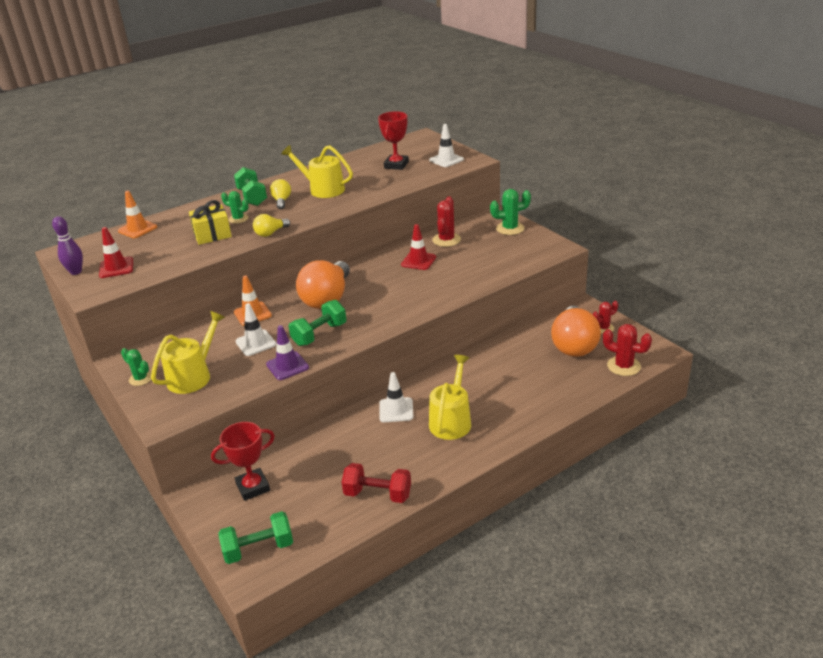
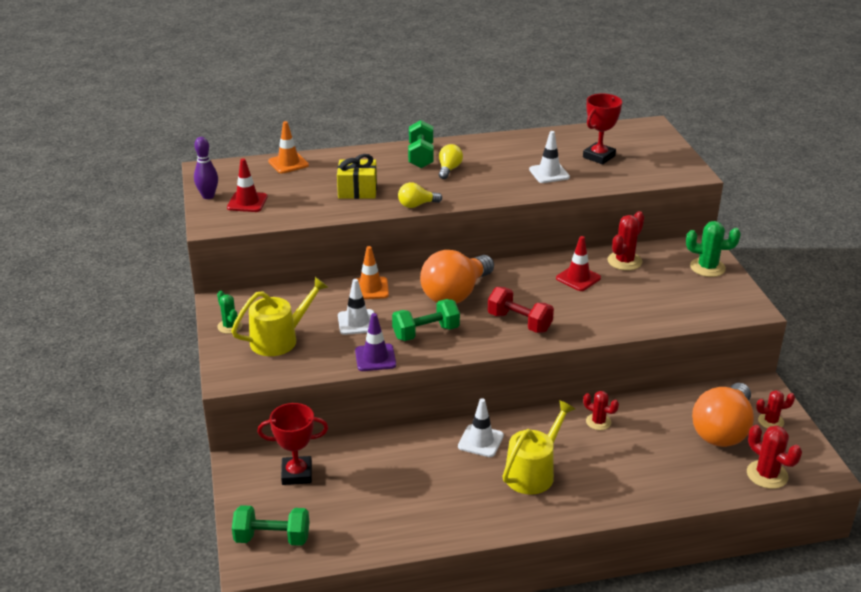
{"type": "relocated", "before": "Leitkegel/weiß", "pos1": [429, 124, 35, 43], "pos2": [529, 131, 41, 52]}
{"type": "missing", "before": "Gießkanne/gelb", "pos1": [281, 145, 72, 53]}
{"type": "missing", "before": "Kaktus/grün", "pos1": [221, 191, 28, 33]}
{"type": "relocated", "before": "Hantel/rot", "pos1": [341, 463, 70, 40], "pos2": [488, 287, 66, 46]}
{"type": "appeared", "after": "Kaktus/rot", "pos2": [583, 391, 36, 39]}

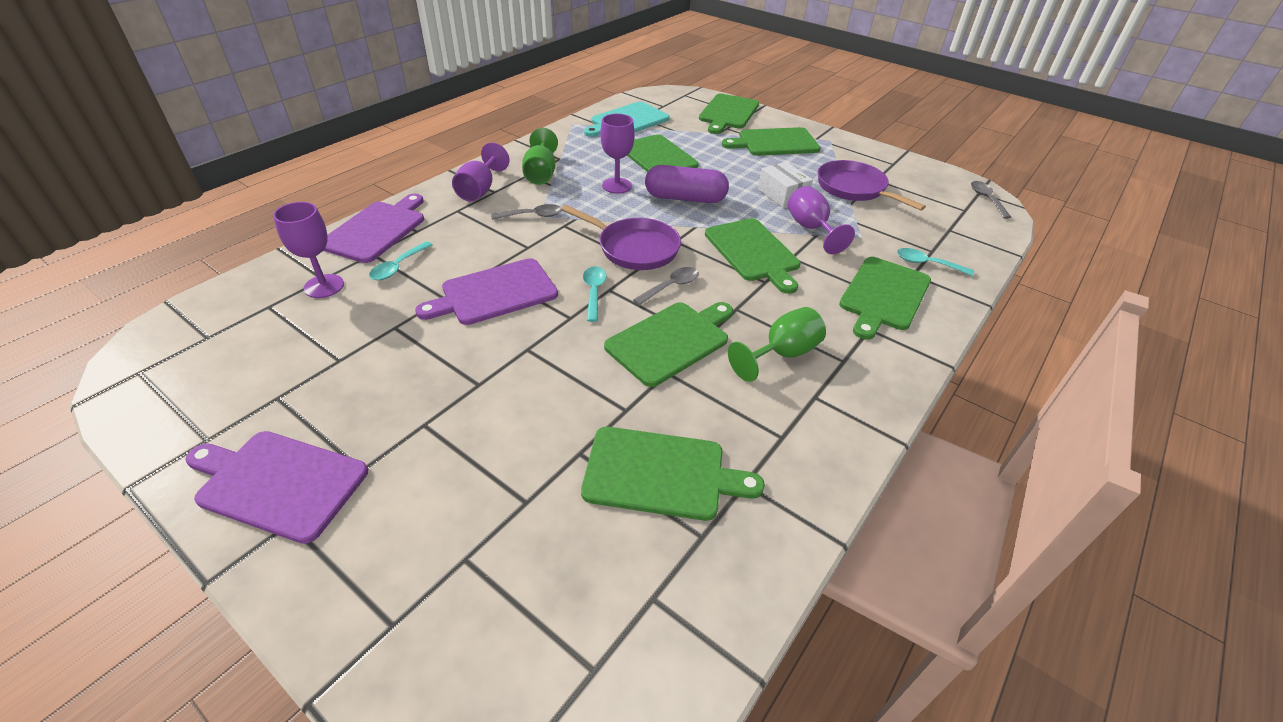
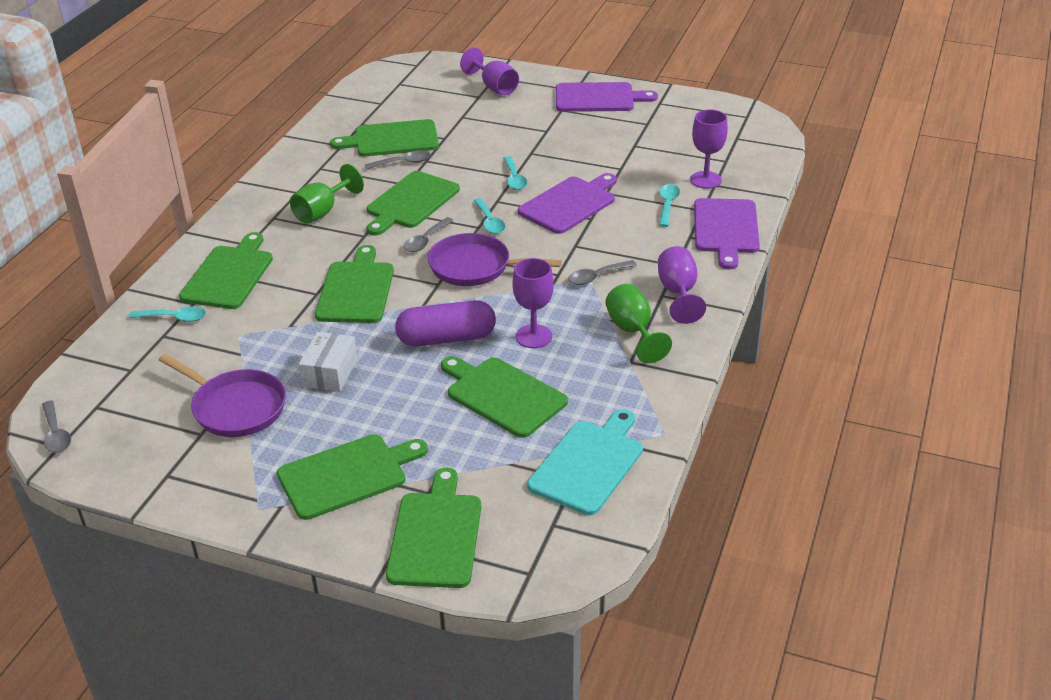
{"type": "spun", "before": "Schachtel/weiß", "pos1": [758, 162, 55, 46], "pos2": [299, 332, 58, 60], "turn": 60}
{"type": "relocated", "before": "Kelch/lila", "pos1": [788, 186, 67, 68], "pos2": [460, 47, 59, 48]}
{"type": "spun", "before": "Schneidebrett/grün", "pos1": [705, 218, 96, 76], "pos2": [315, 245, 79, 78], "turn": 45}
{"type": "appeared", "after": "Löffel/grau", "pos2": [365, 151, 66, 19]}
{"type": "appeared", "after": "Löffel/türkis", "pos2": [503, 156, 24, 34]}

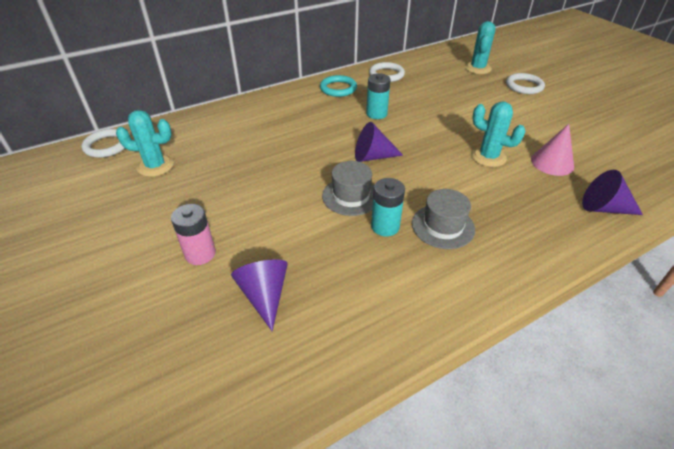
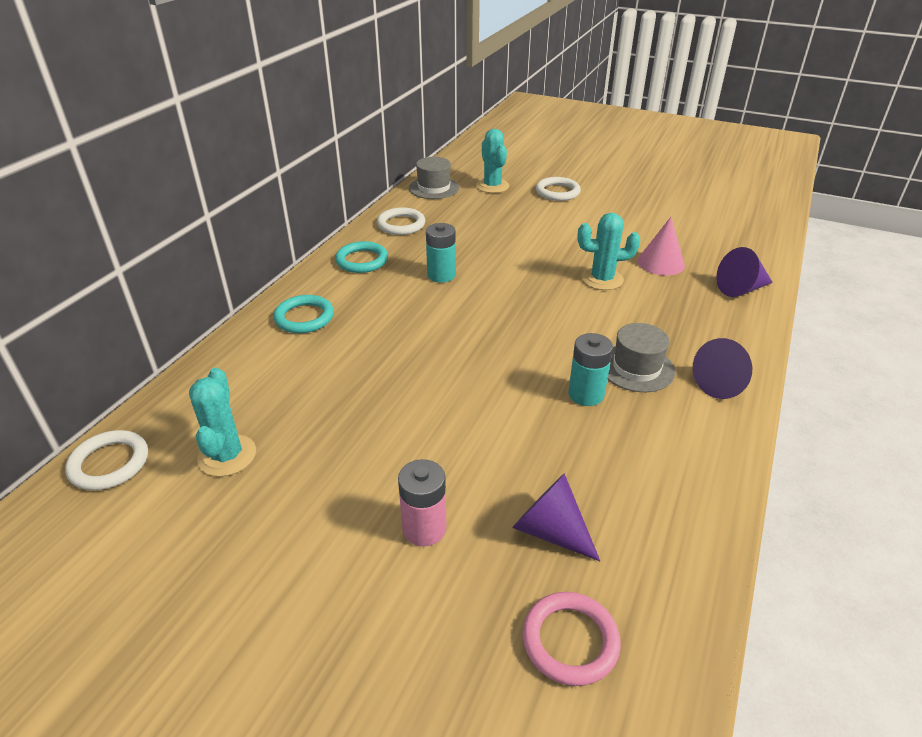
{"type": "spun", "before": "Kaktus/türkis", "pos1": [116, 110, 58, 67], "pos2": [189, 368, 67, 109], "turn": -60}
{"type": "relocated", "before": "Kegel/lila", "pos1": [355, 122, 48, 40], "pos2": [693, 338, 59, 61]}
{"type": "relocated", "before": "Hut/grau", "pos1": [322, 161, 52, 55], "pos2": [409, 157, 50, 42]}
{"type": "appeared", "after": "Ring/türkis", "pos2": [273, 295, 61, 38]}
{"type": "appeared", "after": "Ring/rosa", "pos2": [522, 592, 99, 94]}

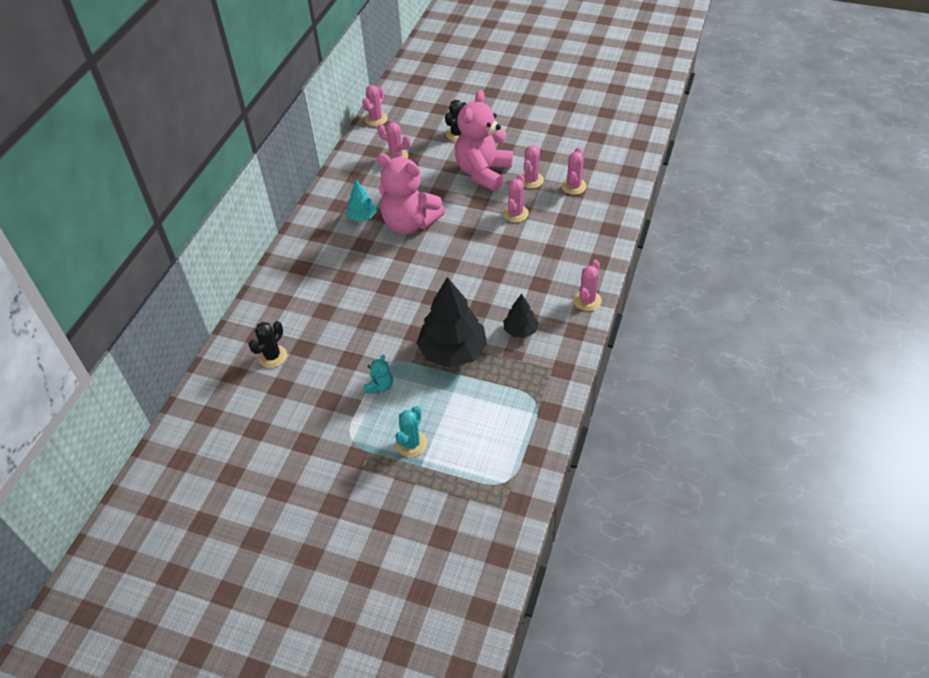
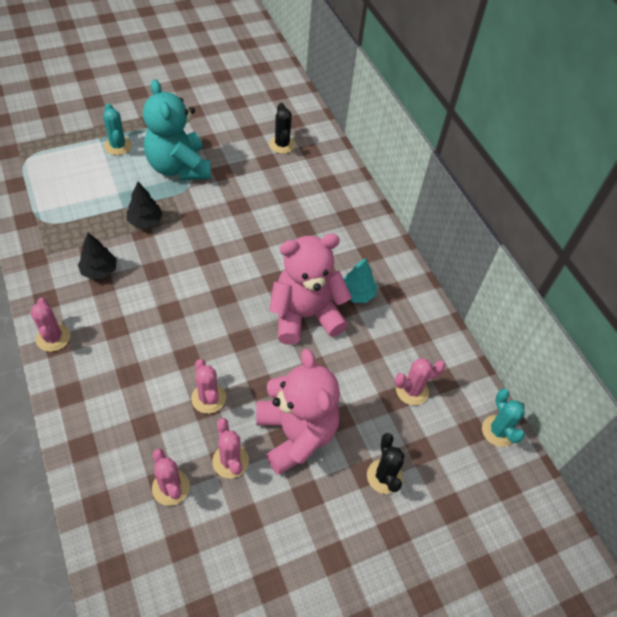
{"type": "colour", "before": "Kaktus/rosa", "after": "Kaktus/türkis", "pos1": [362, 85, 26, 41], "pos2": [482, 388, 43, 59]}
{"type": "size", "before": "Baum/schwarz", "pos1": [416, 277, 71, 91], "pos2": [127, 182, 36, 46], "scale": 0.52}
{"type": "size", "before": "Teddybär/türkis", "pos1": [364, 354, 29, 40], "pos2": [143, 79, 68, 101], "scale": 2.4}

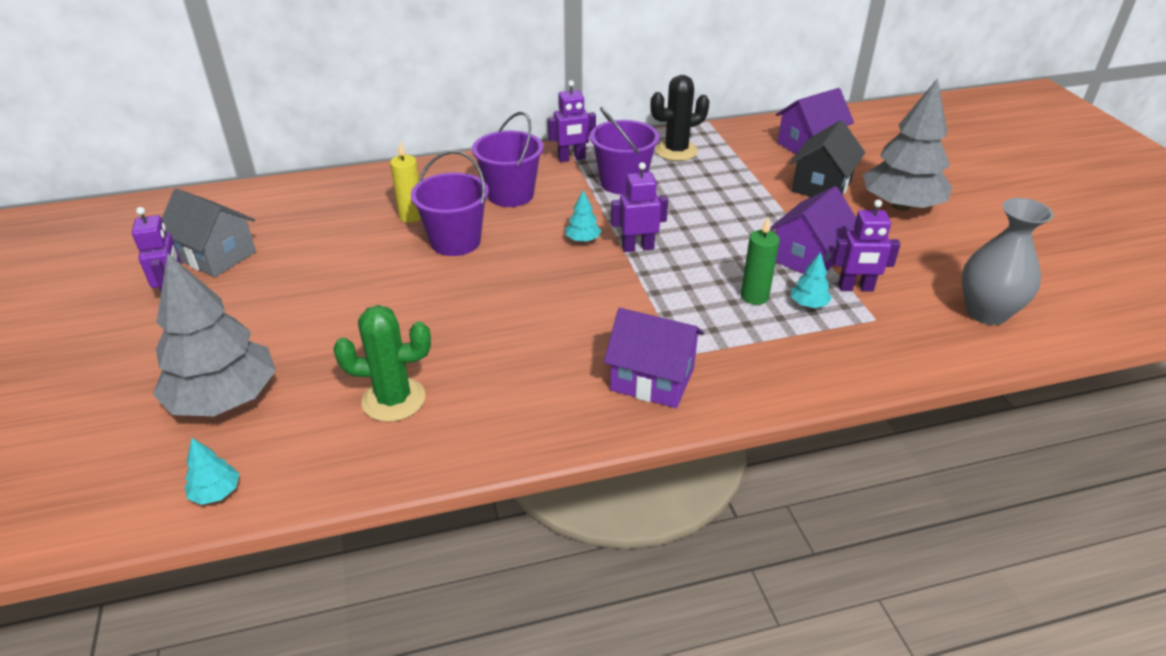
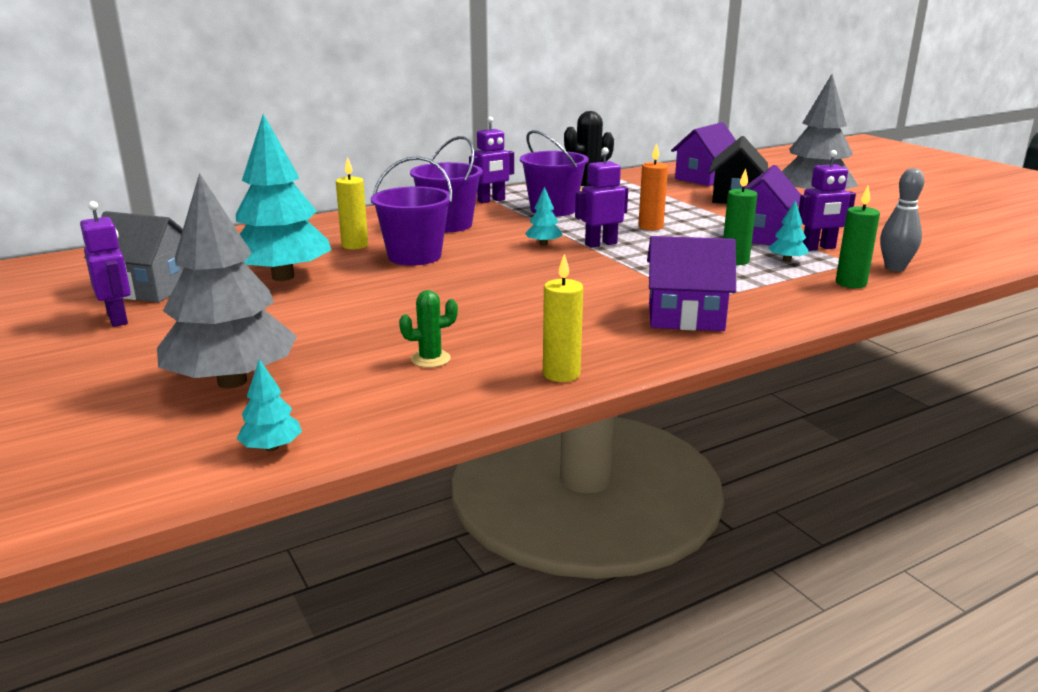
{"type": "missing", "before": "Vase/grau", "pos1": [961, 198, 93, 127]}
{"type": "size", "before": "Kaktus/grün", "pos1": [333, 305, 98, 117], "pos2": [399, 290, 59, 78], "scale": 0.56}
{"type": "appeared", "after": "Baum/türkis", "pos2": [236, 114, 95, 167]}
{"type": "appeared", "after": "Kerze/orange", "pos2": [638, 143, 30, 88]}
{"type": "appeared", "after": "Bowlingkegel/grau", "pos2": [880, 168, 45, 103]}
{"type": "appeared", "after": "Kerze/grün", "pos2": [836, 186, 44, 102]}
{"type": "appeared", "after": "Kerze/gelb", "pos2": [543, 254, 40, 128]}

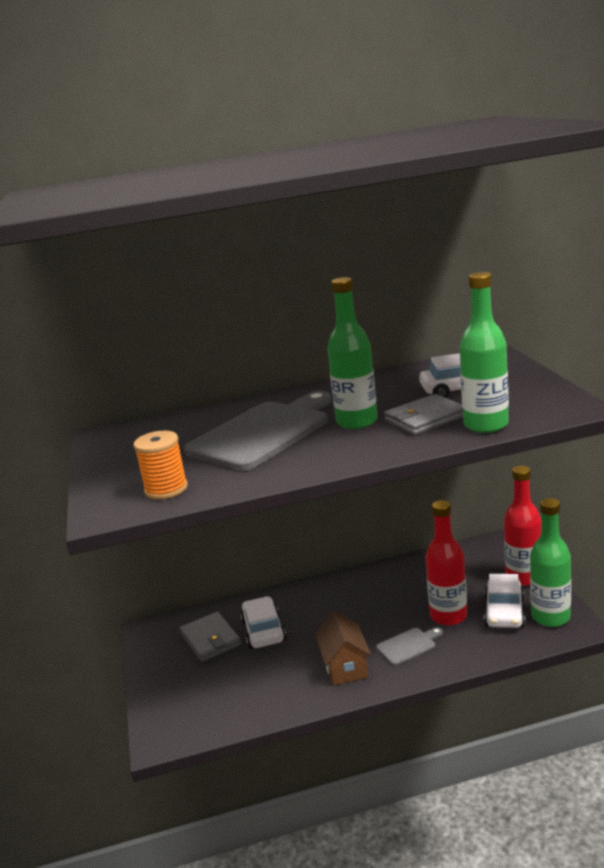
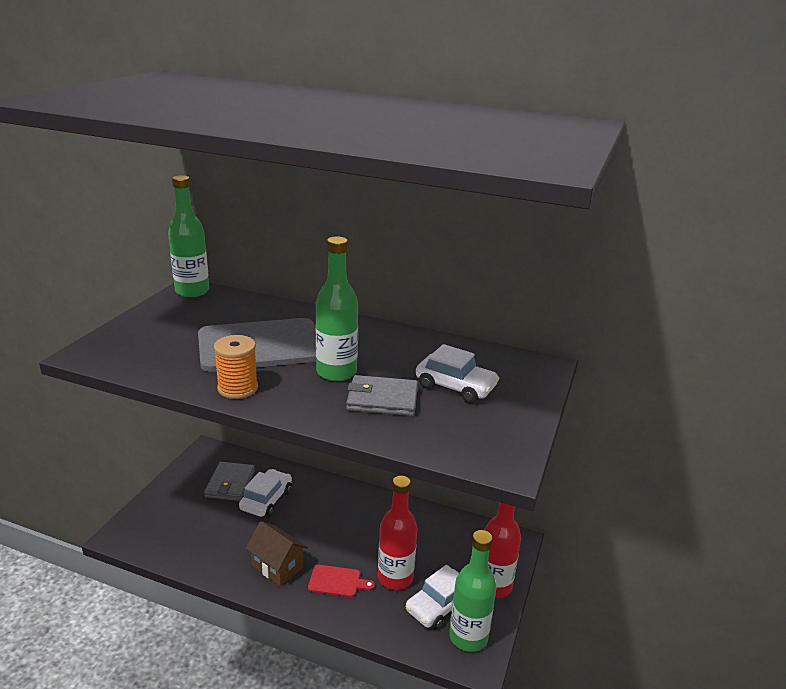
{"type": "relocated", "before": "Flasche/grün", "pos1": [459, 272, 50, 161], "pos2": [168, 175, 41, 122]}
{"type": "relocated", "before": "Garnrolle/orange", "pos1": [133, 431, 55, 69], "pos2": [214, 335, 44, 64]}
{"type": "spun", "before": "Haus/braun", "pos1": [315, 611, 56, 75], "pos2": [245, 521, 63, 65], "turn": -75}
{"type": "colour", "before": "Schneidebrett/grau", "after": "Schneidebrett/rot", "pos1": [376, 627, 67, 39], "pos2": [308, 565, 67, 32]}

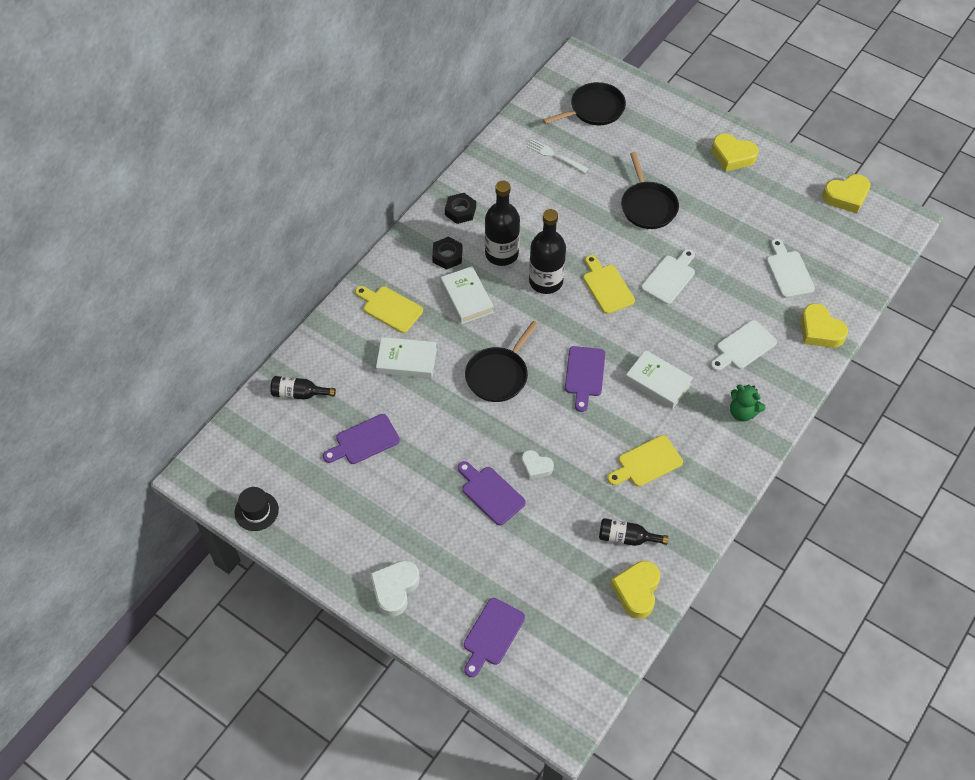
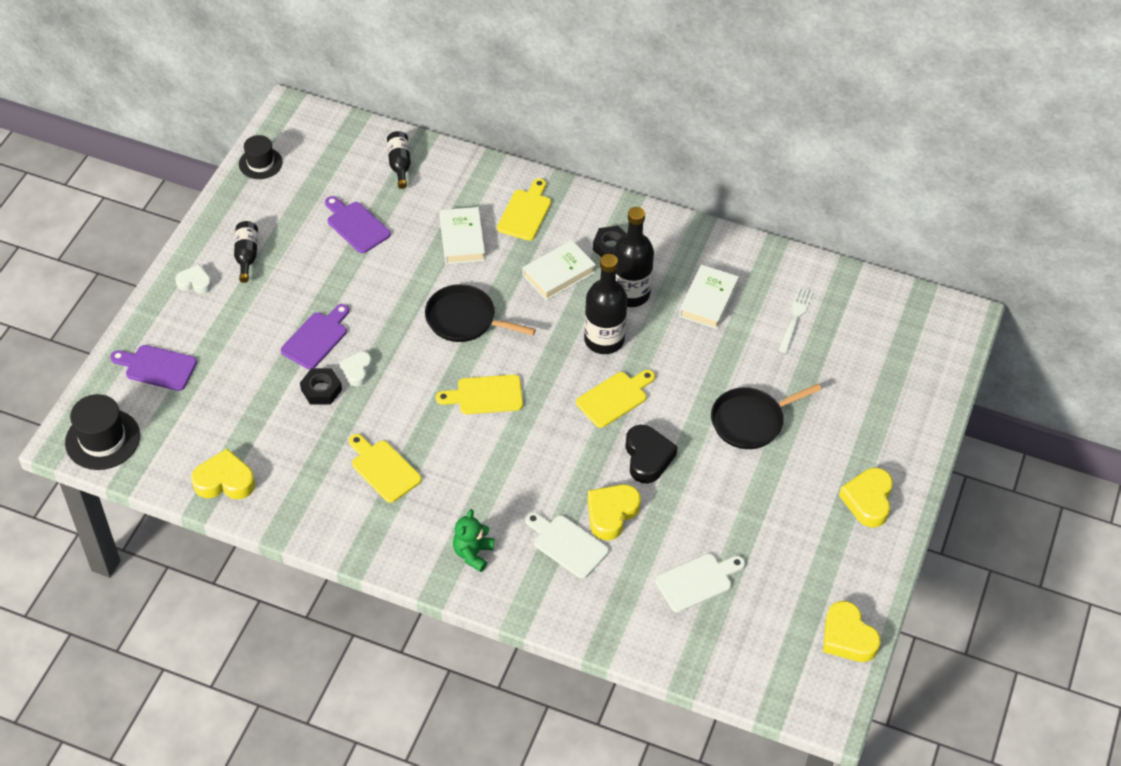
{"type": "missing", "before": "Pfanne/schwarz", "pos1": [543, 82, 83, 43]}
{"type": "relocated", "before": "Sechskantmutter/schwarz", "pos1": [445, 193, 31, 31], "pos2": [300, 368, 42, 37]}
{"type": "exchanged", "before": "Schneidebrett/weiß", "after": "Herz/schwarz", "pos1": [641, 249, 54, 55], "pos2": [625, 425, 53, 58]}
{"type": "relocated", "before": "Herz/gelb", "pos1": [801, 303, 47, 45], "pos2": [588, 484, 53, 56]}
{"type": "colour", "before": "Schneidebrett/lila", "after": "Schneidebrett/gelb", "pos1": [565, 346, 40, 66], "pos2": [436, 375, 87, 39]}
{"type": "relocated", "before": "Buch/weiß", "pos1": [625, 350, 68, 59], "pos2": [679, 265, 60, 64]}
{"type": "relocated", "before": "Flasche/schwarz", "pos1": [599, 518, 69, 28], "pos2": [234, 221, 24, 62]}
{"type": "size", "before": "Herz/weiß", "pos1": [370, 560, 50, 57], "pos2": [175, 265, 37, 29], "scale": 0.63}
{"type": "appeared", "after": "Hut/schwarz", "pos2": [65, 394, 75, 76]}

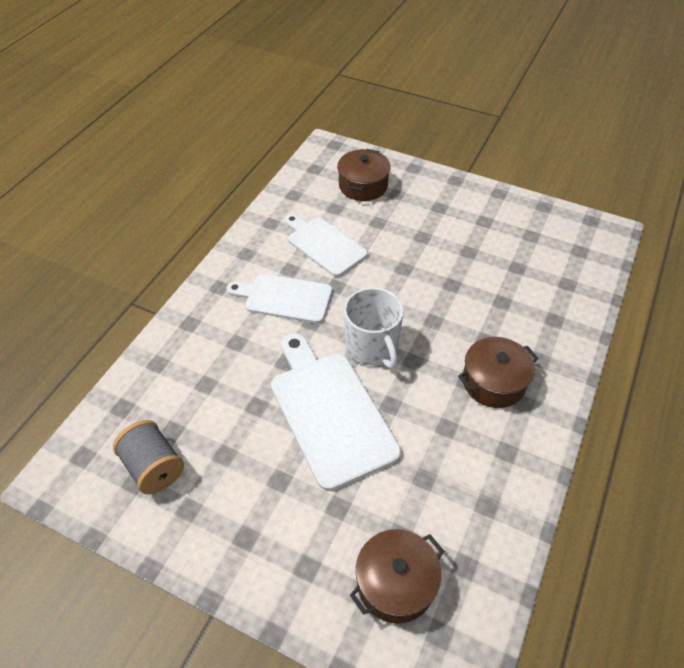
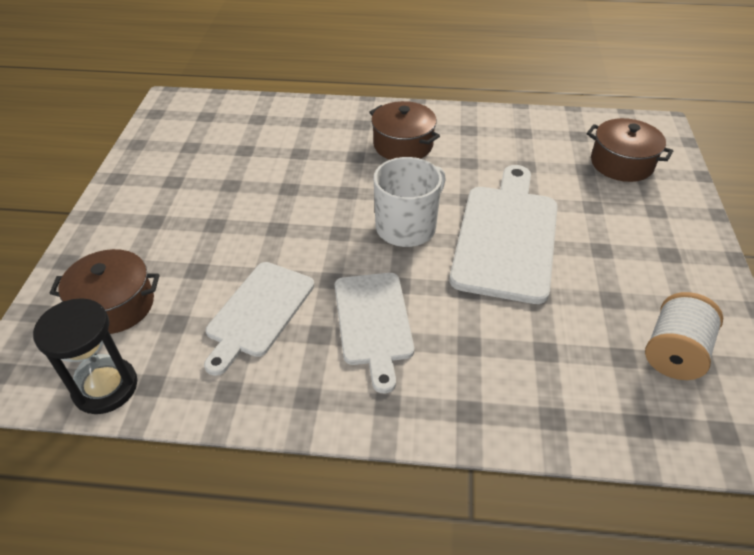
{"type": "spun", "before": "Schneidebrett/weiß", "pos1": [271, 333, 130, 158], "pos2": [449, 165, 109, 139], "turn": 150}
{"type": "colour", "before": "Garnrolle/grau", "after": "Garnrolle/weiß", "pos1": [113, 420, 71, 75], "pos2": [645, 292, 78, 88]}
{"type": "appeared", "after": "Sanduhr/schwarz", "pos2": [33, 298, 104, 116]}

